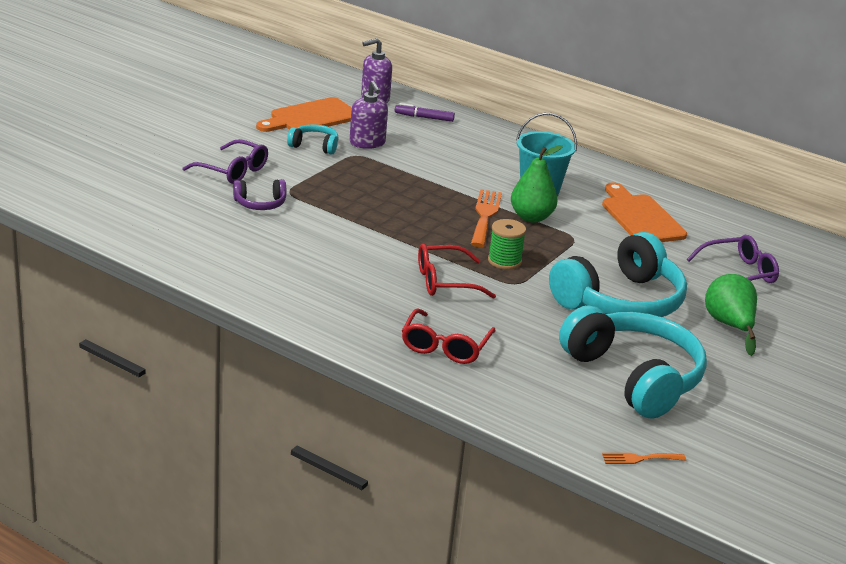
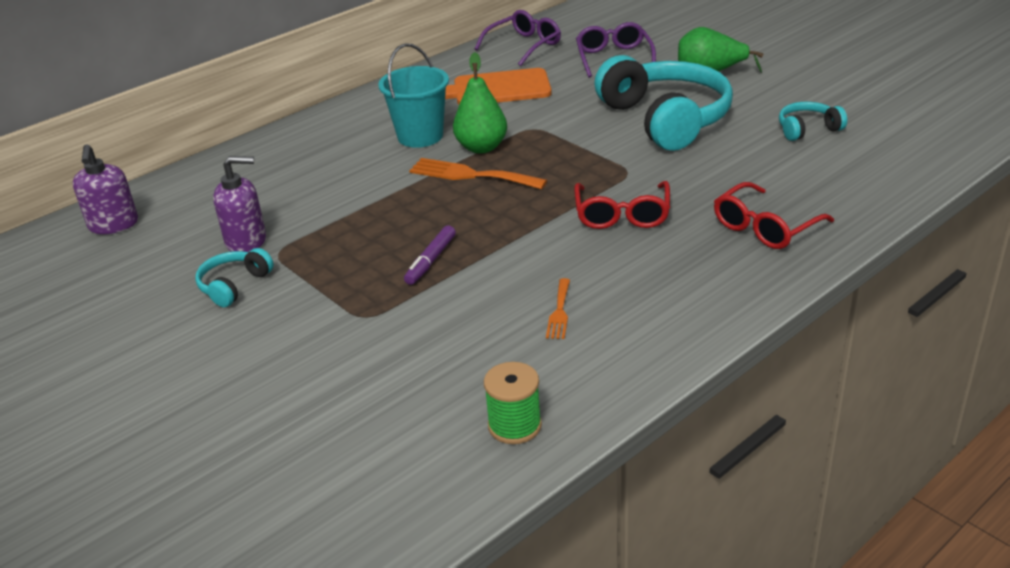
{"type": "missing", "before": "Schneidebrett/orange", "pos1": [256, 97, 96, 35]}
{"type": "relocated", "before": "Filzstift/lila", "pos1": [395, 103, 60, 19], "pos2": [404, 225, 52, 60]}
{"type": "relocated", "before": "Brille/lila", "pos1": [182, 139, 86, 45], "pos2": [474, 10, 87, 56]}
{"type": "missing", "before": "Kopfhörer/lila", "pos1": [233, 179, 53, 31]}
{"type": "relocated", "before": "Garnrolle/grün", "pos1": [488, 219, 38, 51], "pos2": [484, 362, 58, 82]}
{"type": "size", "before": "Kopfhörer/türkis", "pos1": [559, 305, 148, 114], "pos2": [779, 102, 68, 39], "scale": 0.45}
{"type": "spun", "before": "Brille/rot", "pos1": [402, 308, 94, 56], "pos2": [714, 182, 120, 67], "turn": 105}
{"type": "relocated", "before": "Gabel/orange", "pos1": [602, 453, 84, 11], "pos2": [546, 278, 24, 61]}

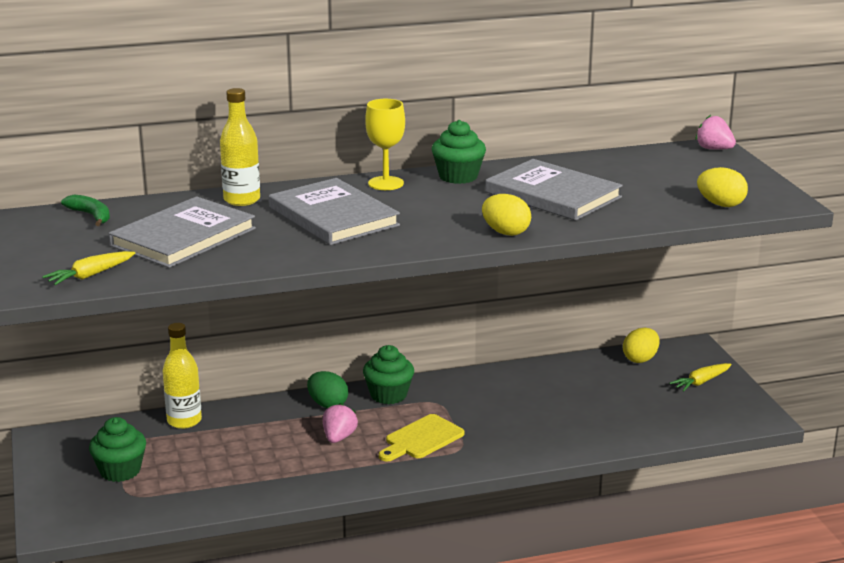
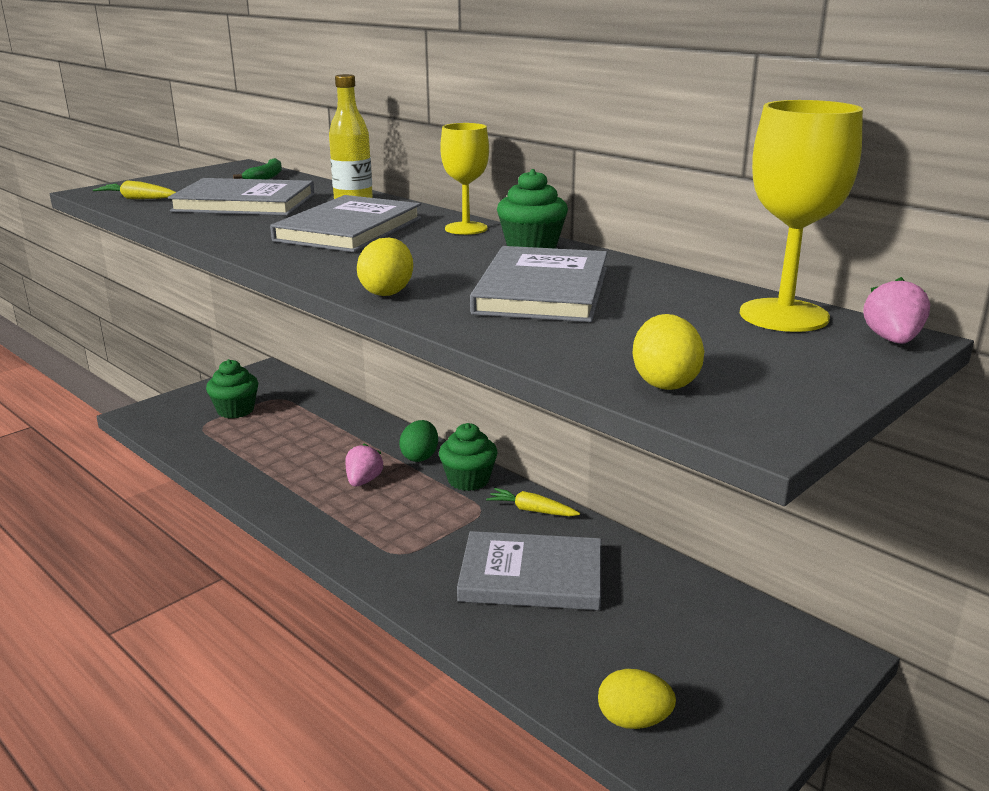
{"type": "missing", "before": "Flasche/gelb", "pos1": [163, 323, 39, 106]}
{"type": "relocated", "before": "Ei/gelb", "pos1": [623, 328, 37, 35], "pos2": [598, 669, 78, 60]}
{"type": "relocated", "before": "Karotte/gelb", "pos1": [669, 363, 62, 28], "pos2": [486, 488, 94, 28]}
{"type": "spun", "before": "Erdbeere/rosa", "pos1": [323, 403, 35, 40], "pos2": [345, 443, 39, 44], "turn": -60}
{"type": "missing", "before": "Schneidebrett/gelb", "pos1": [379, 414, 85, 48]}
{"type": "appeared", "after": "Kelch/gelb", "pos2": [740, 100, 123, 232]}
{"type": "appeared", "after": "Buch/grau", "pos2": [457, 531, 144, 79]}

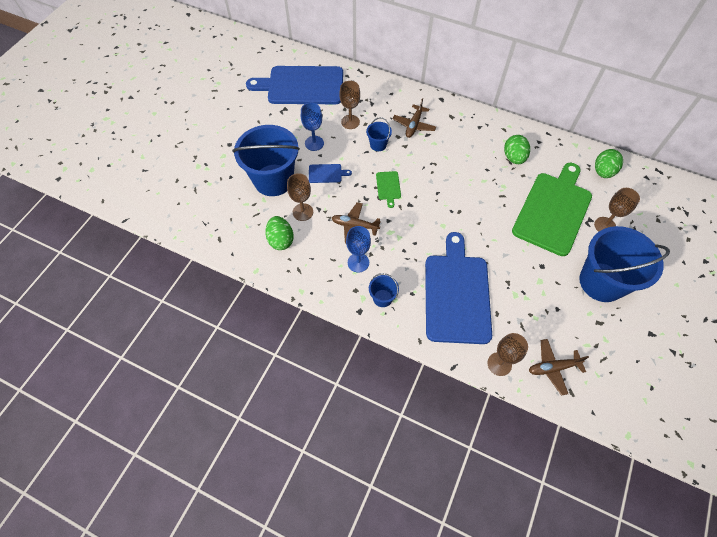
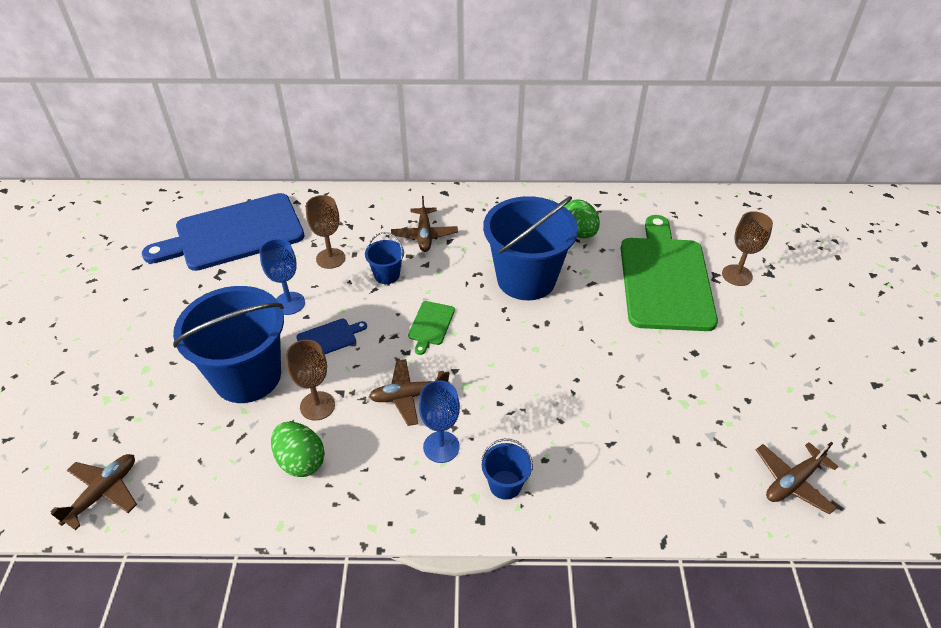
{"type": "missing", "before": "Ei/grün", "pos1": [595, 149, 28, 29]}
{"type": "spun", "before": "Schneidebrett/grün", "pos1": [376, 171, 25, 37], "pos2": [408, 301, 47, 54], "turn": 45}
{"type": "relocated", "before": "Eimer/blau", "pos1": [579, 226, 91, 76], "pos2": [483, 196, 95, 104]}
{"type": "missing", "before": "Schneidebrett/blau", "pos1": [425, 232, 67, 112]}
{"type": "missing", "before": "Kelch/braun", "pos1": [487, 333, 41, 43]}
{"type": "appeared", "after": "Flugzeug/braun", "pos2": [50, 454, 87, 76]}

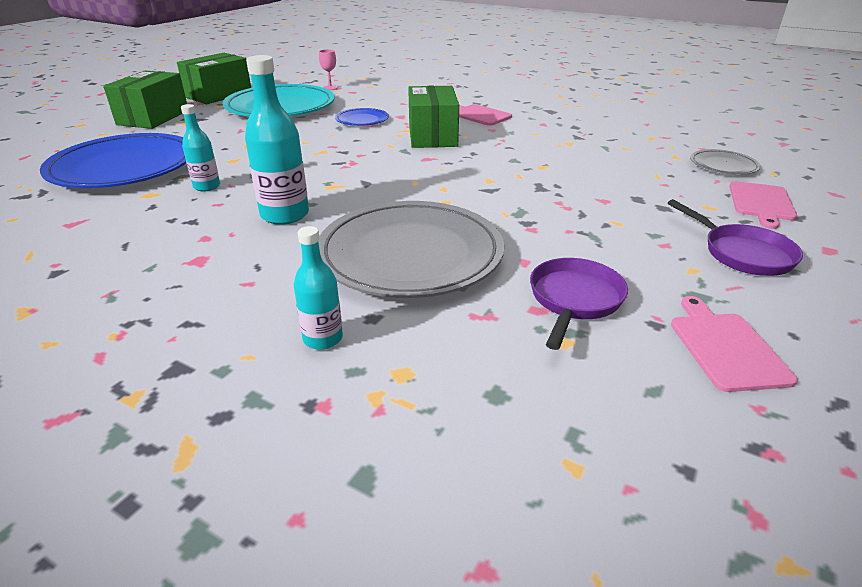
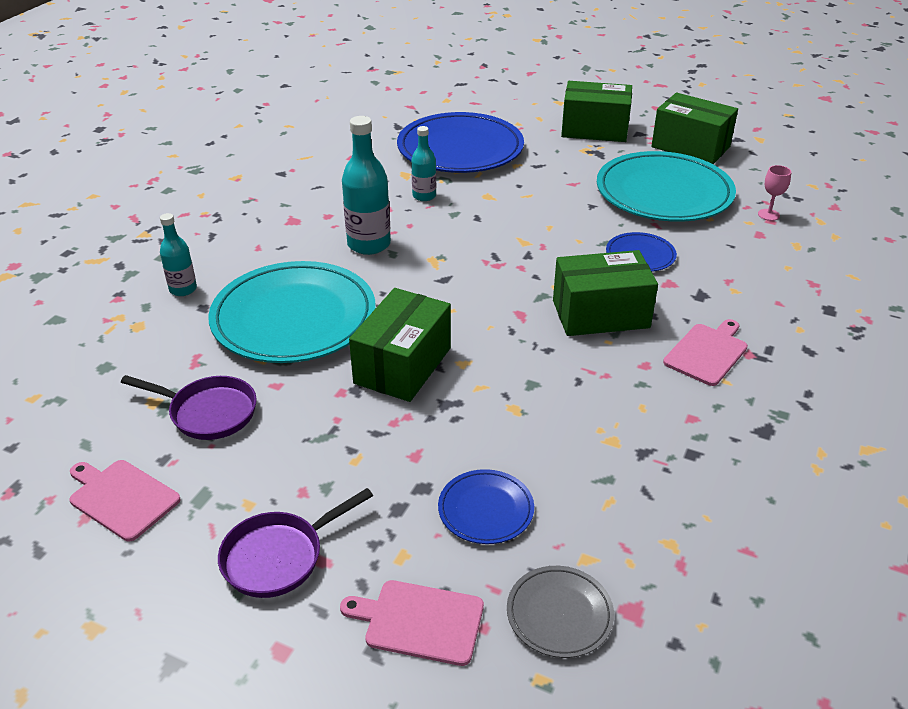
{"type": "colour", "before": "Teller/grau", "after": "Teller/türkis", "pos1": [318, 201, 186, 97], "pos2": [208, 261, 168, 102]}
{"type": "spun", "before": "Schneidebrett/rosa", "pos1": [671, 296, 127, 96], "pos2": [69, 460, 112, 81], "turn": -135}
{"type": "appeared", "after": "Schachtel/grün", "pos2": [349, 288, 102, 114]}
{"type": "appeared", "after": "Teller/blau", "pos2": [438, 469, 96, 75]}

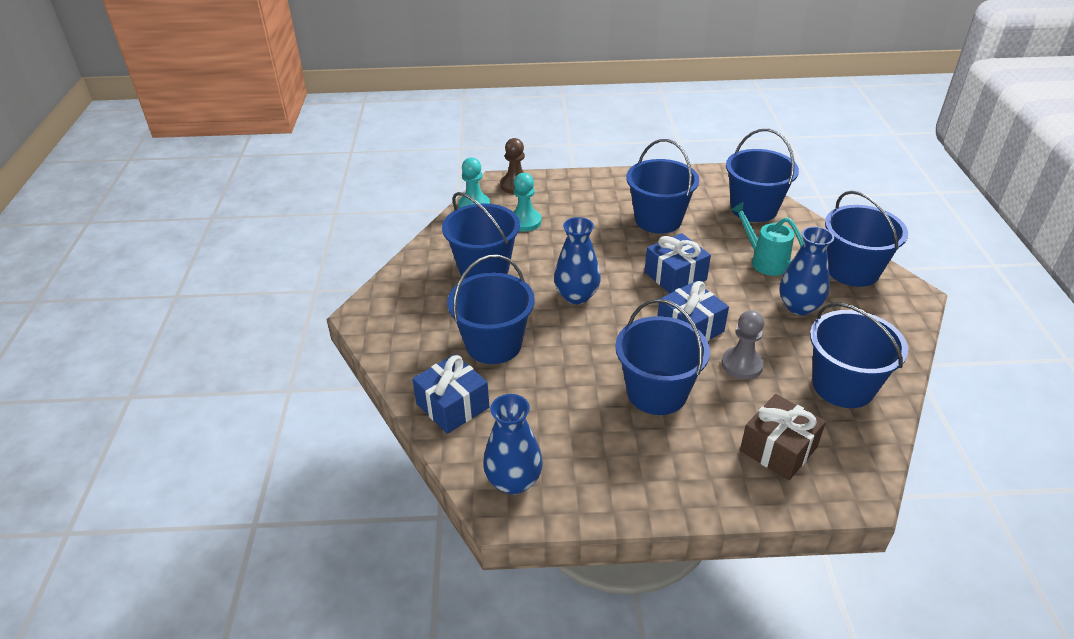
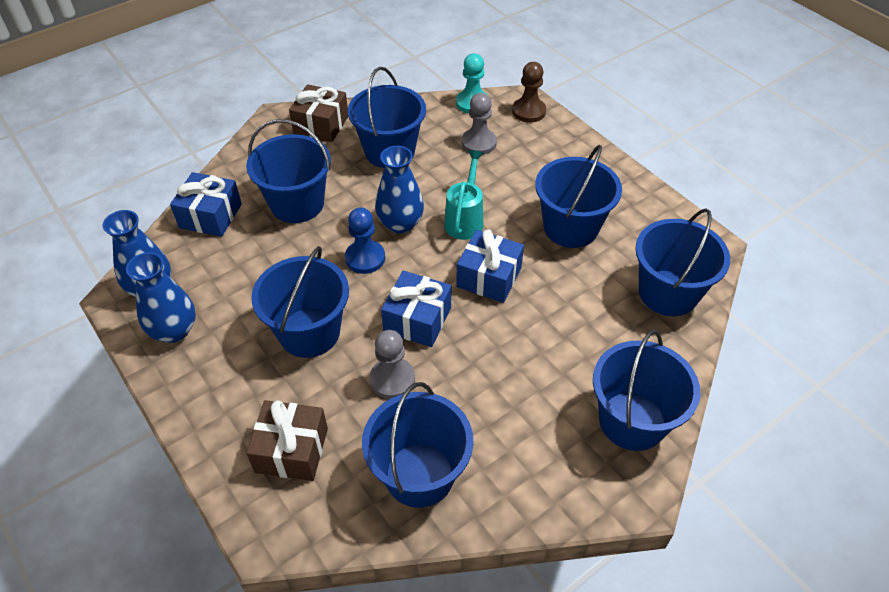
{"type": "colour", "before": "Bauer/türkis", "after": "Bauer/grau", "pos1": [513, 173, 28, 59], "pos2": [462, 93, 35, 62]}
{"type": "relocated", "before": "Gießkanne/türkis", "pos1": [731, 202, 73, 74], "pos2": [444, 150, 40, 90]}
{"type": "relocated", "before": "Vase/blau", "pos1": [780, 227, 54, 88], "pos2": [126, 252, 70, 91]}
{"type": "appeared", "after": "Geschenk/braun", "pos2": [289, 84, 59, 58]}
{"type": "appeared", "after": "Bauer/blau", "pos2": [345, 207, 40, 67]}

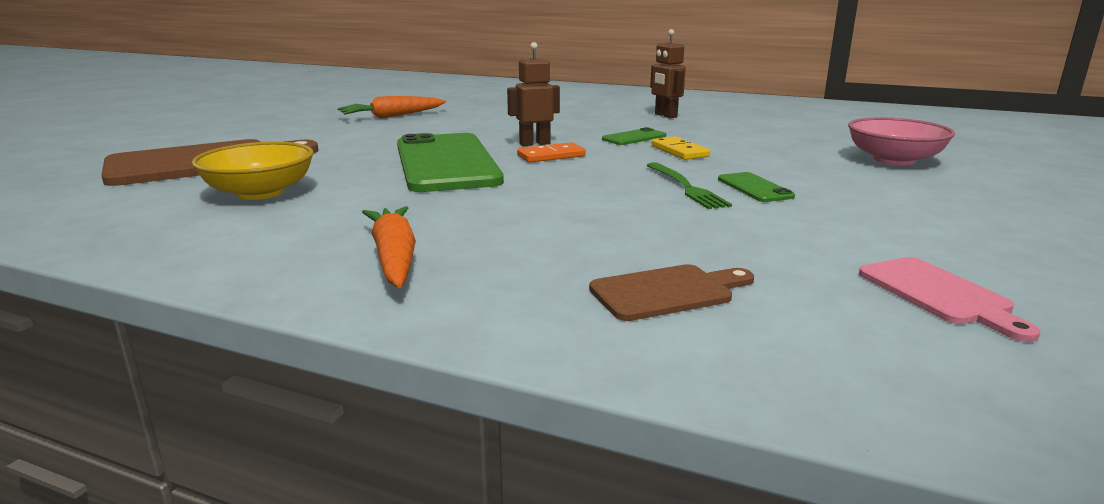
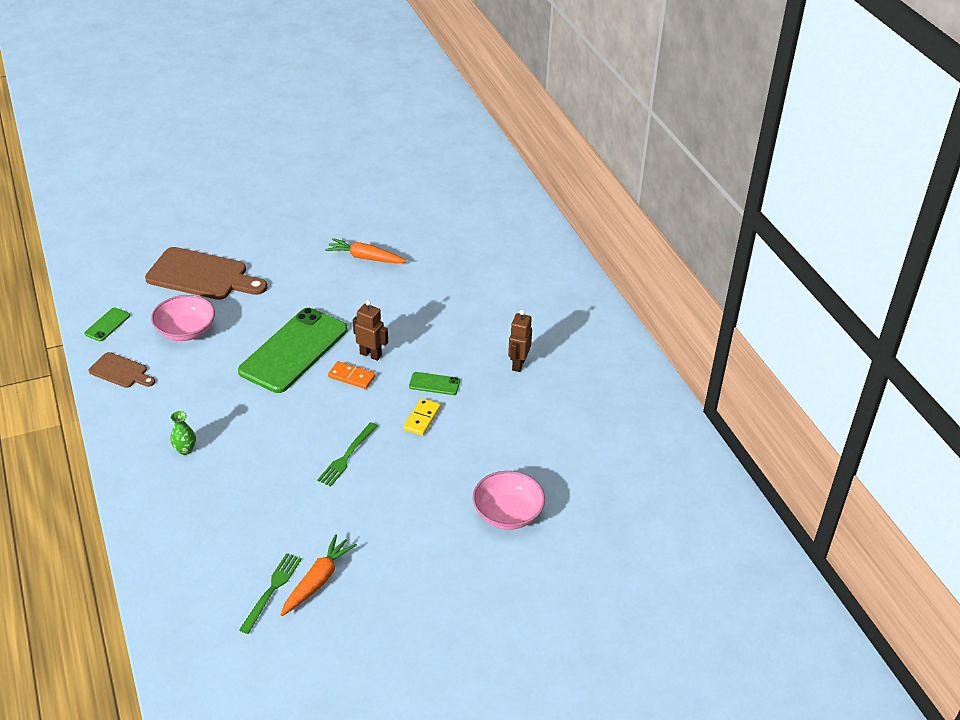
{"type": "colour", "before": "Schüssel/gelb", "after": "Schüssel/rosa", "pos1": [192, 142, 122, 58], "pos2": [151, 295, 64, 46]}
{"type": "relocated", "before": "Handy/grün", "pos1": [718, 172, 77, 30], "pos2": [84, 307, 46, 34]}
{"type": "relocated", "before": "Karotte/orange", "pos1": [362, 206, 54, 82], "pos2": [281, 534, 76, 82]}
{"type": "exchanged", "before": "Schneidebrett/rosa", "after": "Gabel/grün", "pos1": [859, 257, 182, 85], "pos2": [239, 553, 63, 81]}
{"type": "relocated", "before": "Schneidebrett/braun", "pos1": [589, 264, 165, 57], "pos2": [88, 352, 67, 36]}
{"type": "appeared", "after": "Vase/grün", "pos2": [170, 411, 26, 44]}

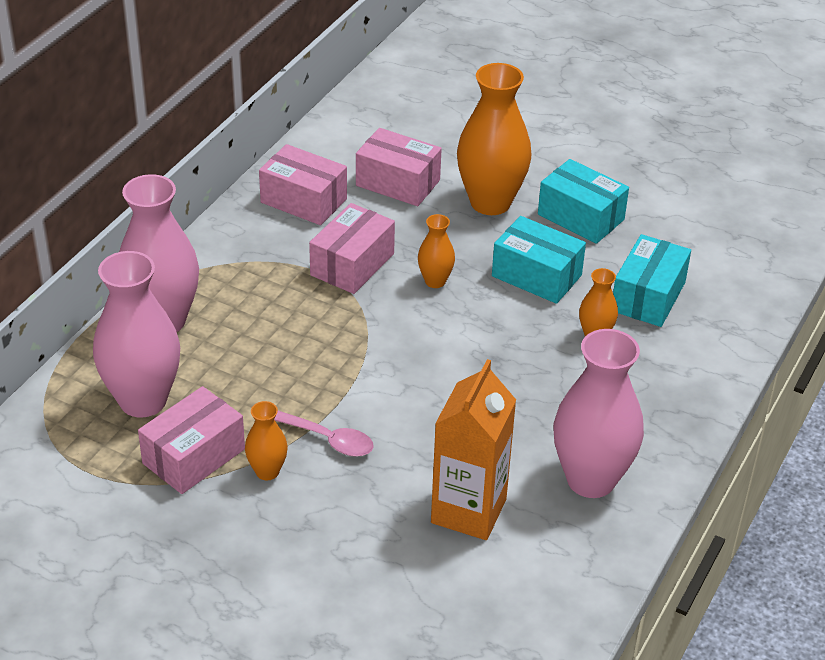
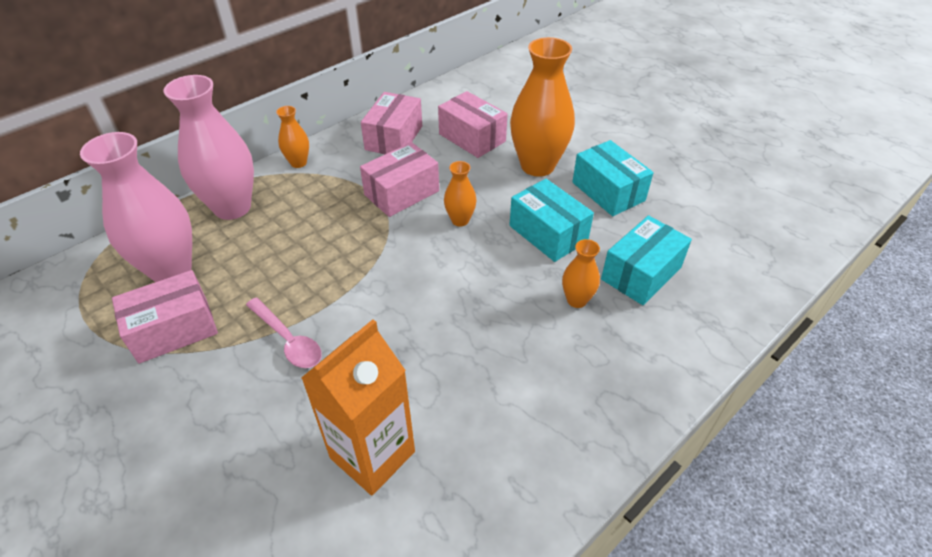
{"type": "spun", "before": "Schachtel/rosa", "pos1": [259, 144, 88, 81], "pos2": [361, 92, 61, 62], "turn": 60}
{"type": "missing", "before": "Vase/rosa", "pos1": [554, 329, 90, 169]}
{"type": "relocated", "before": "Vase/orange", "pos1": [245, 401, 43, 79], "pos2": [276, 106, 33, 62]}

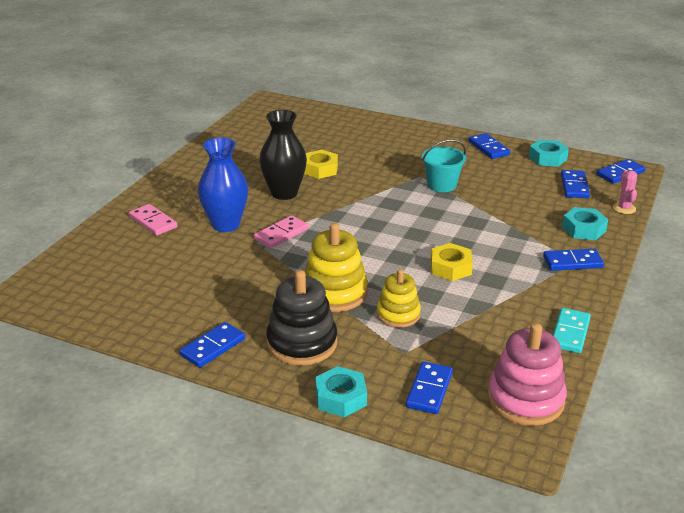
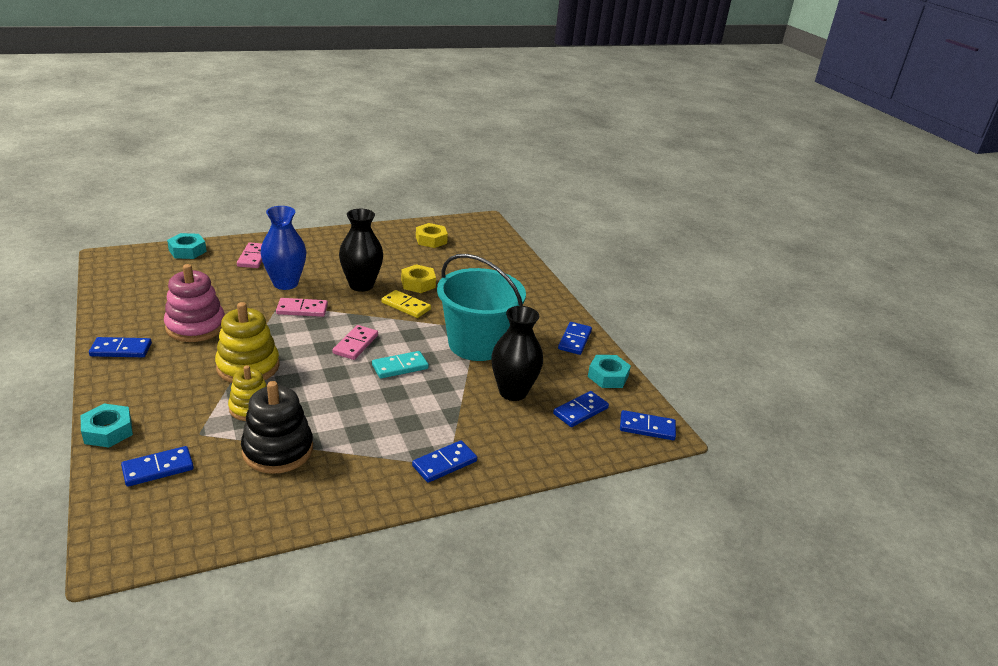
{"type": "size", "before": "Eimer/türkis", "pos1": [422, 139, 44, 53], "pos2": [437, 254, 89, 107], "scale": 1.92}
{"type": "missing", "before": "Kaktus/rosa", "pos1": [613, 170, 24, 44]}
{"type": "relocated", "before": "Sechskantmutter/türkis", "pos1": [562, 207, 46, 33], "pos2": [167, 233, 40, 26]}
{"type": "relocated", "before": "Sechskantmutter/gelb", "pos1": [430, 243, 43, 38], "pos2": [416, 223, 32, 25]}
{"type": "spun", "before": "Dominostein/blau", "pos1": [543, 249, 61, 22], "pos2": [412, 440, 65, 43], "turn": -75}
{"type": "relocated", "before": "Stapelspielzeug/schwarz", "pos1": [266, 270, 72, 96], "pos2": [241, 381, 72, 93]}
{"type": "relocated", "before": "Dominostein/türkis", "pos1": [553, 308, 38, 45], "pos2": [372, 351, 57, 27]}
{"type": "relocated", "before": "Stapelspielzeug/rosa", "pos1": [488, 323, 79, 103], "pos2": [164, 264, 61, 78]}
{"type": "appeared", "after": "Dominostein/gelb", "pos2": [382, 290, 49, 28]}
{"type": "appeared", "after": "Vase/schwarz", "pos2": [491, 306, 52, 95]}
{"type": "appeared", "after": "Dominostein/rosa", "pos2": [333, 325, 45, 35]}

